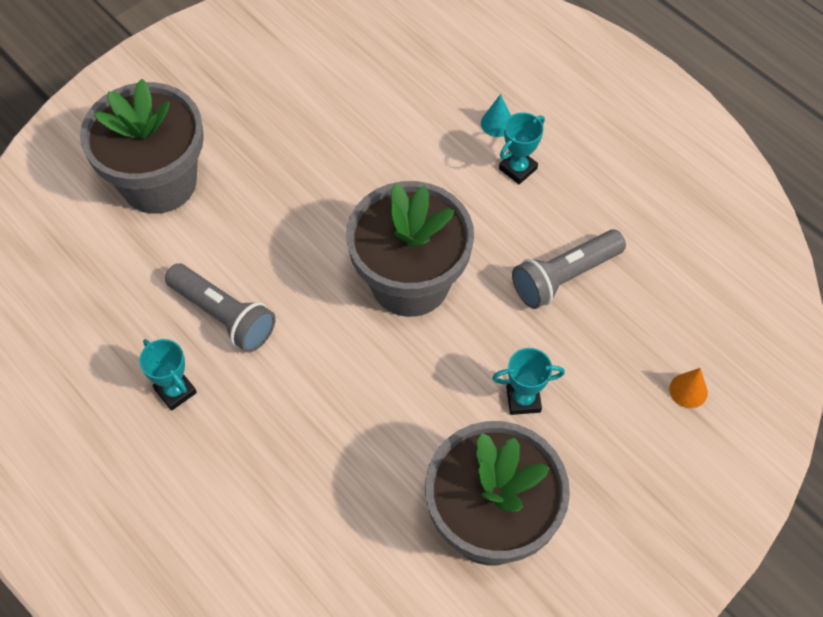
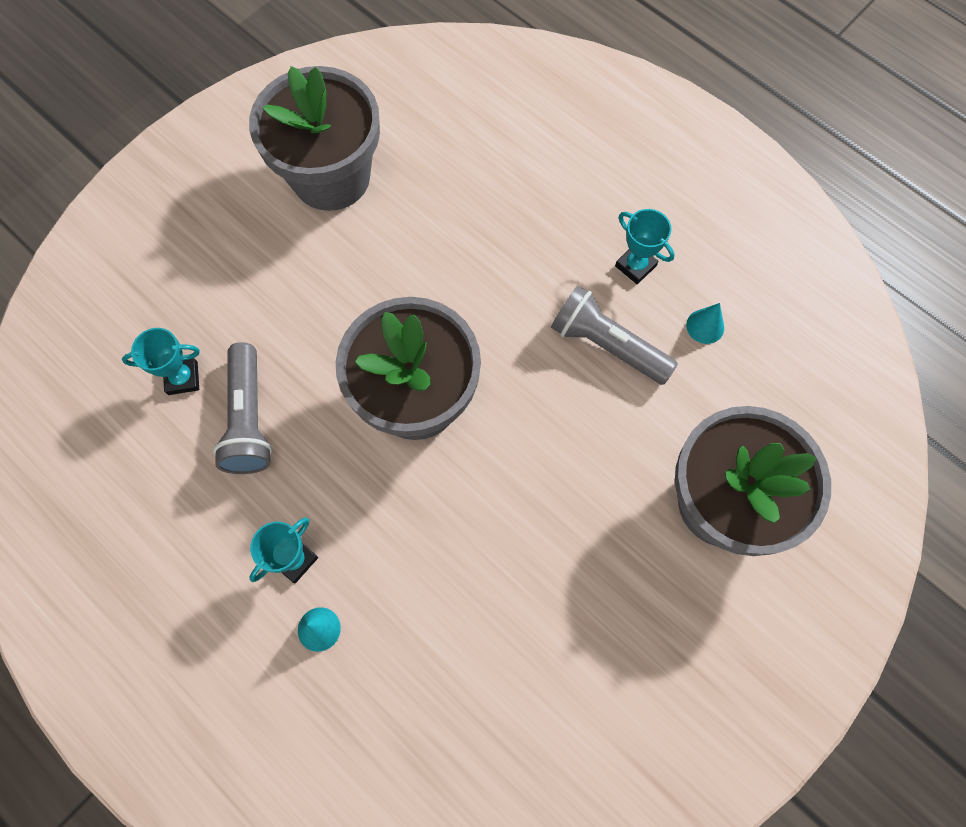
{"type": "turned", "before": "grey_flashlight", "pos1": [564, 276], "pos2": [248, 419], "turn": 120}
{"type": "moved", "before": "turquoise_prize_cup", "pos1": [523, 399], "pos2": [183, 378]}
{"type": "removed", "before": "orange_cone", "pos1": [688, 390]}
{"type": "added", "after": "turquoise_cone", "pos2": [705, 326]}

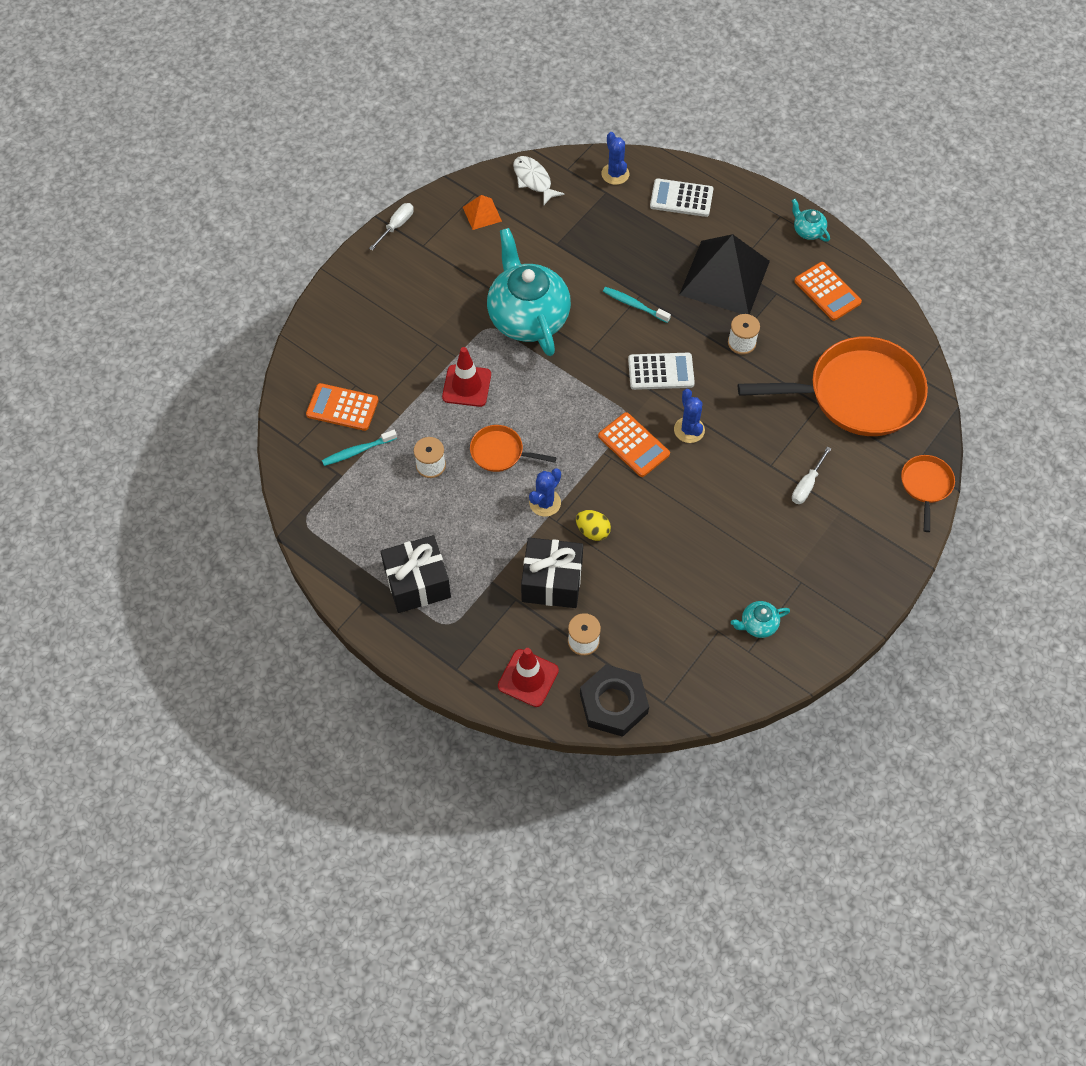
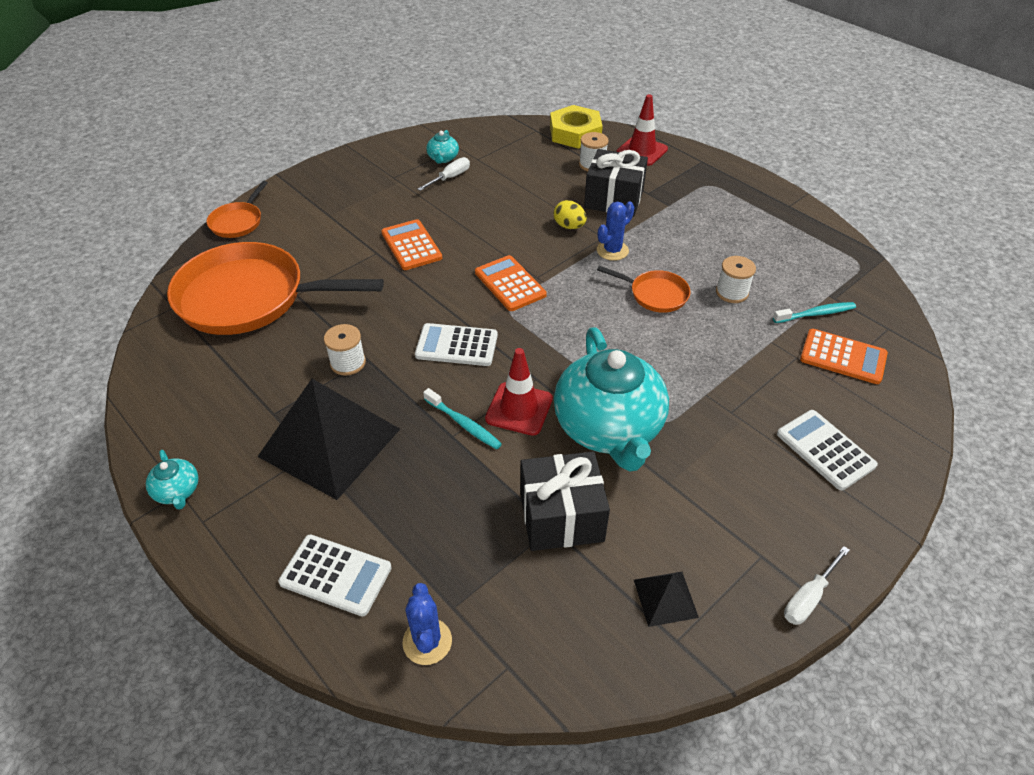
{"type": "removed", "before": "pure_white_fish_figure", "pos1": [533, 180]}
{"type": "recoloured", "before": "orange_pyramid_shape", "after": "jet-black_pyramid_shape", "pos1": [482, 214], "pos2": [665, 598]}
{"type": "moved", "before": "orange_adding_machine", "pos1": [827, 292], "pos2": [411, 245]}
{"type": "moved", "before": "scarlet_road_cone", "pos1": [466, 386], "pos2": [519, 409]}
{"type": "removed", "before": "cobalt_saguaro_cactus", "pos1": [689, 430]}
{"type": "moved", "before": "pure_white_hand_screwdriver", "pos1": [807, 485], "pos2": [450, 178]}
{"type": "moved", "before": "jet-black_present", "pos1": [417, 583], "pos2": [561, 517]}
{"type": "turned", "before": "turquoise_china_teapot", "pos1": [758, 624], "pos2": [443, 158], "turn": 105}
{"type": "recoloured", "before": "jet-black_nut", "after": "golden_nut", "pos1": [613, 703], "pos2": [575, 133]}
{"type": "added", "after": "pure_white_adding_machine", "pos2": [825, 450]}

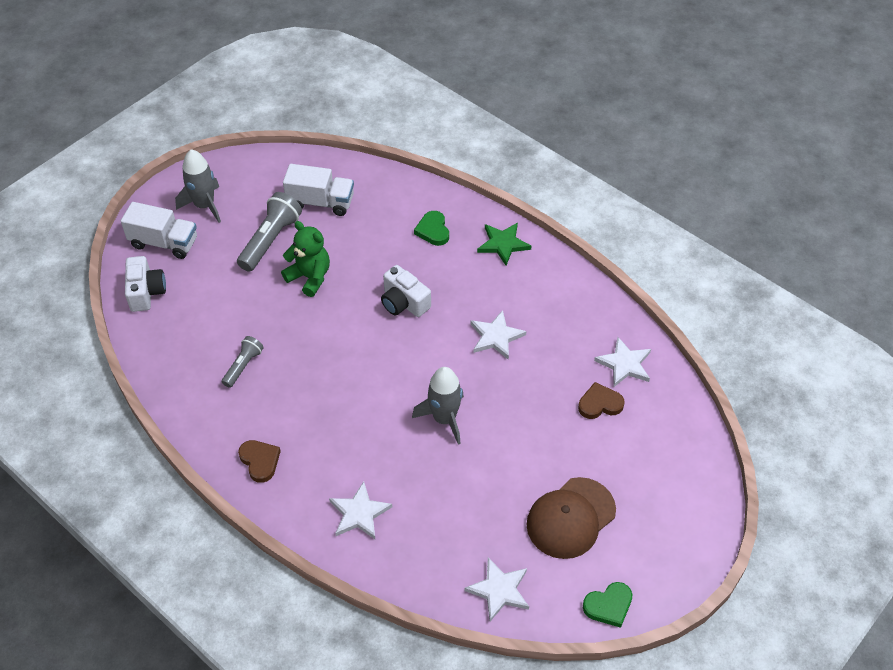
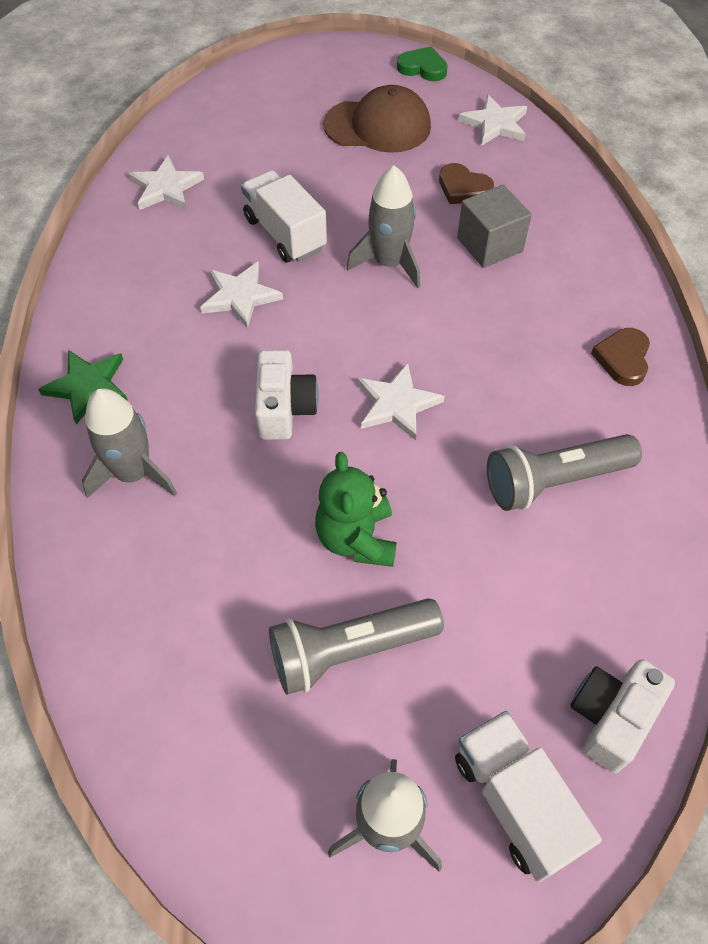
{"type": "moved", "before": "pure_white_toy_truck", "pos1": [321, 202], "pos2": [285, 234]}
{"type": "replaced", "before": "green_heart_shape", "after": "grey_rocket", "pos1": [433, 230], "pos2": [134, 473]}
{"type": "resized", "before": "grey_flashlight", "pos1": [243, 366], "pos2": [554, 481], "scale": 1.71}
{"type": "moved", "before": "brown_heart_shape", "pos1": [600, 404], "pos2": [463, 188]}
{"type": "moved", "before": "pure_white_star", "pos1": [359, 513], "pos2": [396, 404]}
{"type": "added", "after": "grey_solid_cube", "pos2": [489, 245]}

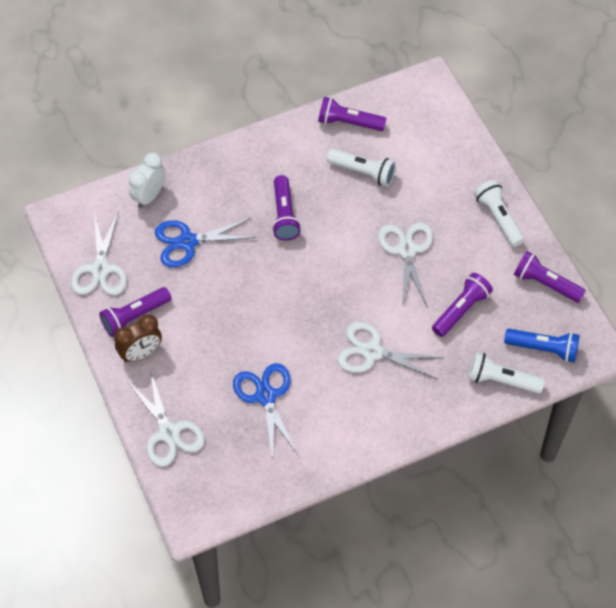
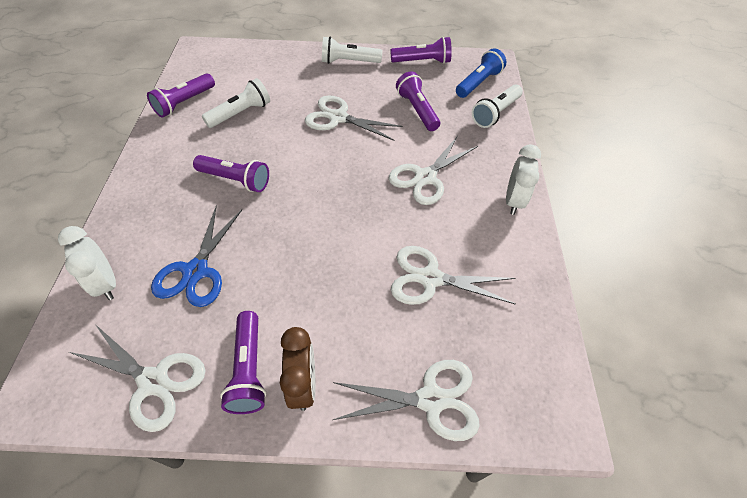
{"type": "turned", "before": "royal_purple_flashlight", "pos1": [545, 283], "pos2": [422, 62], "turn": -150}
{"type": "recoloured", "before": "cobalt_scissors", "after": "pure_white_scissors", "pos1": [266, 396], "pos2": [430, 278]}
{"type": "added", "after": "pure_white_clock", "pos2": [513, 201]}

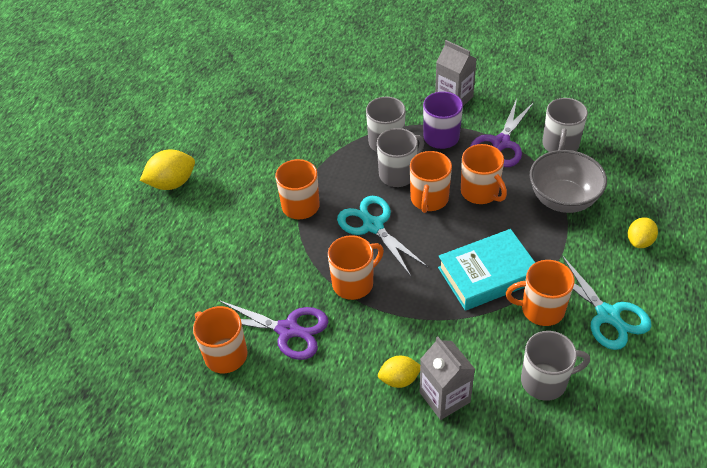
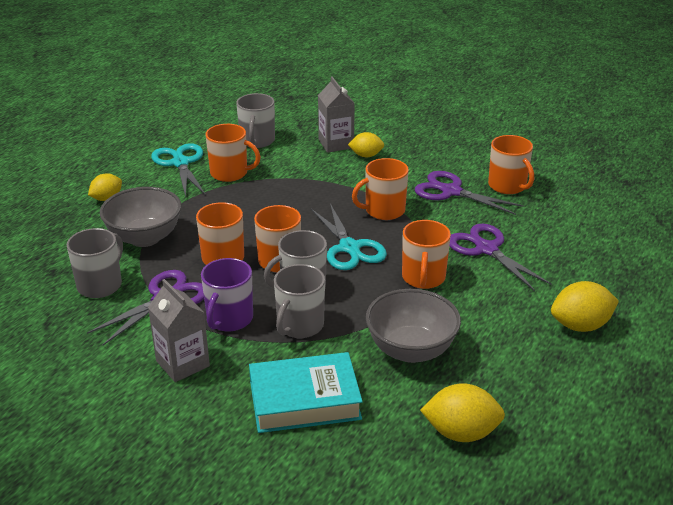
{"type": "moved", "before": "turquoise_hardback", "pos1": [487, 275], "pos2": [304, 400]}
{"type": "turned", "before": "grey_coffee_mug", "pos1": [545, 381], "pos2": [257, 141], "turn": -90}
{"type": "added", "after": "royal_purple_scissors", "pos2": [486, 249]}
{"type": "added", "after": "grey_bowl", "pos2": [411, 350]}
{"type": "added", "after": "golden_lemon", "pos2": [461, 433]}

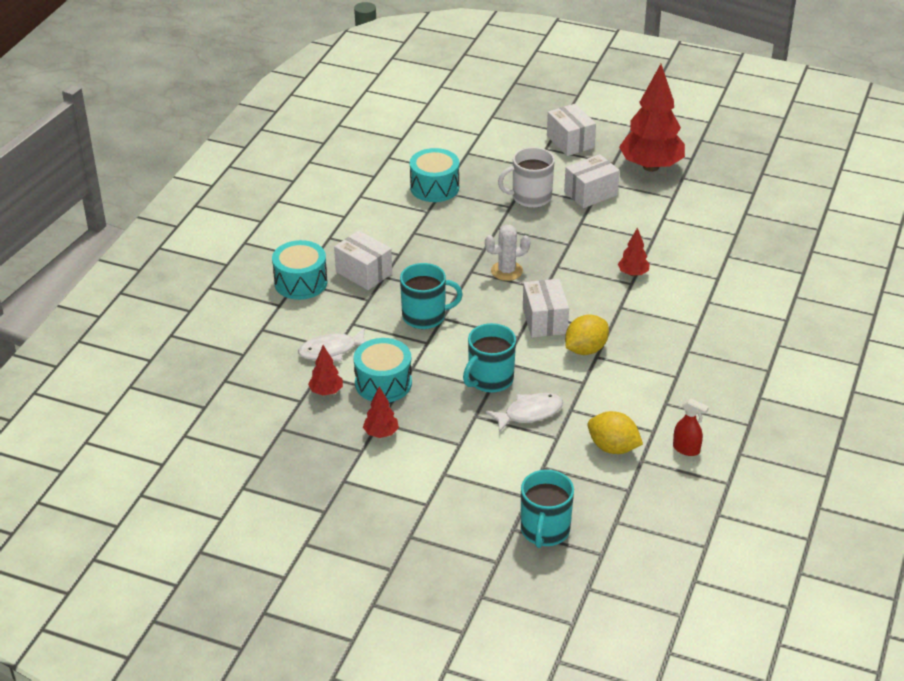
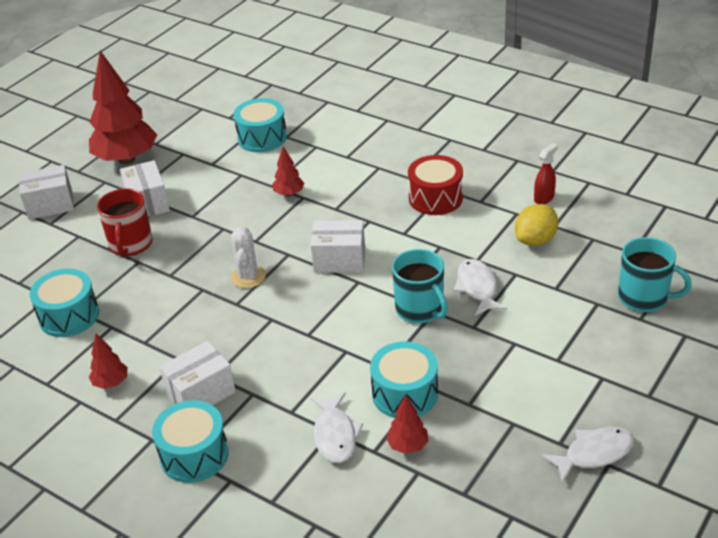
{"type": "recoloured", "before": "pure_white_coffee_mug", "after": "scarlet_coffee_mug", "pos1": [530, 197], "pos2": [130, 244]}
{"type": "removed", "before": "turquoise_coffee_mug", "pos1": [425, 316]}
{"type": "removed", "before": "golden_lemon", "pos1": [585, 349]}
{"type": "moved", "before": "scarlet_tree", "pos1": [381, 433], "pos2": [111, 383]}
{"type": "added", "after": "turquoise_toy_drum", "pos2": [262, 138]}
{"type": "added", "after": "scarlet_toy_drum", "pos2": [435, 198]}
{"type": "added", "after": "pure_white_fish_figure", "pos2": [594, 453]}

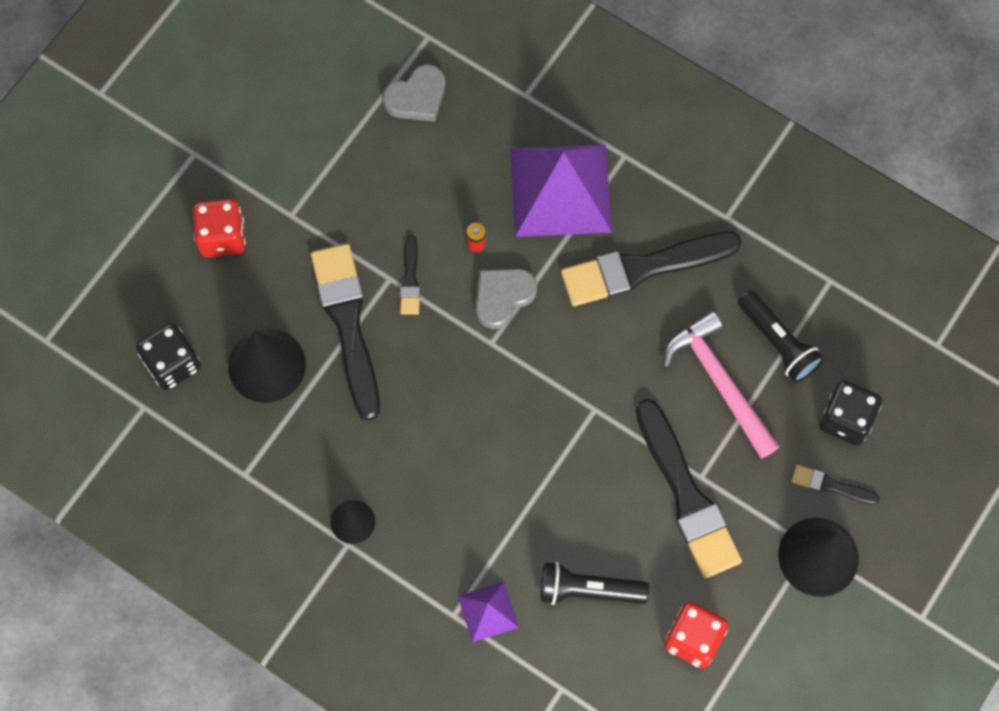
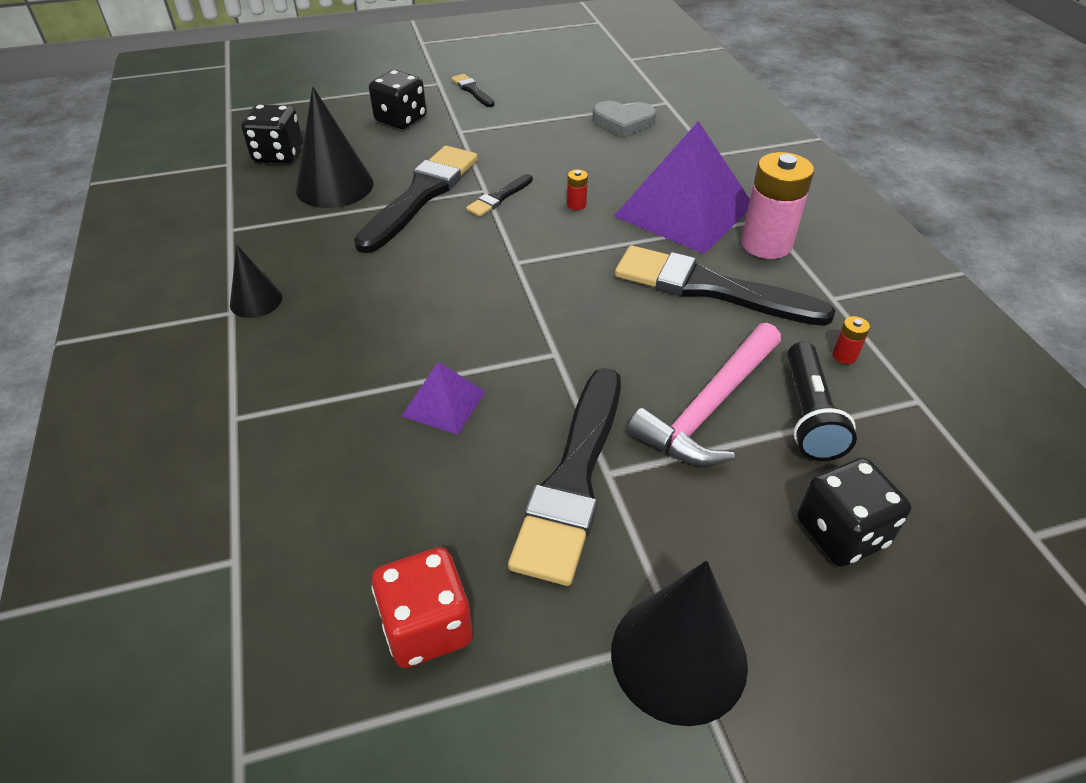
{"type": "recoloured", "before": "scarlet_die", "after": "jet-black_die", "pos1": [222, 237], "pos2": [401, 120]}
{"type": "removed", "before": "grey_heart_shape", "pos1": [503, 297]}
{"type": "turned", "before": "rosy_carpenter's_hammer", "pos1": [719, 382], "pos2": [709, 407], "turn": -150}
{"type": "moved", "before": "jet-black_paintbrush", "pos1": [830, 485], "pos2": [472, 90]}
{"type": "removed", "before": "jet-black_flashlight", "pos1": [588, 590]}
{"type": "moved", "before": "royal_purple_pyramid_shape", "pos1": [488, 611], "pos2": [443, 403]}
{"type": "added", "after": "rosy_AA_battery", "pos2": [766, 244]}
{"type": "added", "after": "scarlet_AA_battery", "pos2": [844, 356]}

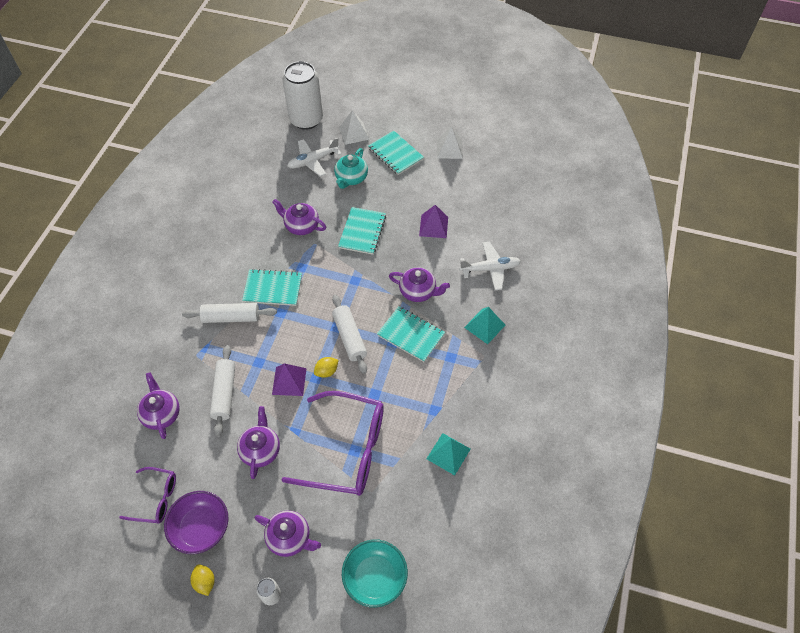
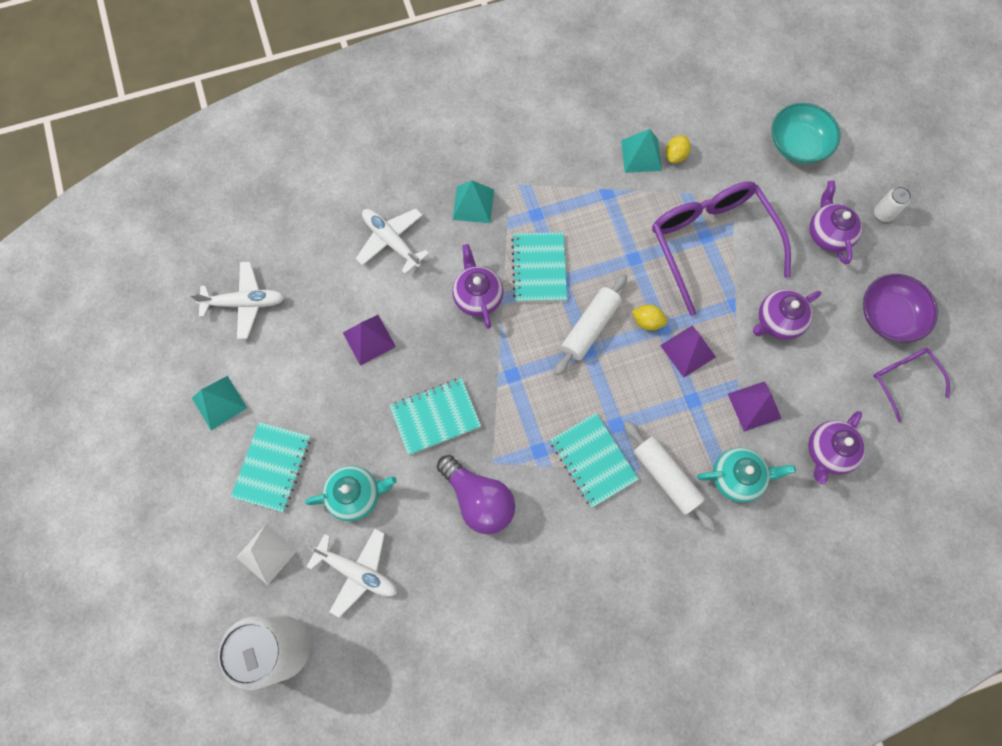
{"type": "recoloured", "before": "pure_white_pyramid_shape", "after": "turquoise_pyramid_shape", "pos1": [449, 149], "pos2": [219, 402]}
{"type": "replaced", "before": "royal_purple_china_teapot", "after": "royal_purple_lightbulb", "pos1": [301, 226], "pos2": [478, 499]}
{"type": "replaced", "before": "pure_white_rolling_pin", "after": "royal_purple_pyramid_shape", "pos1": [224, 393], "pos2": [754, 406]}
{"type": "moved", "before": "golden_lemon", "pos1": [205, 582], "pos2": [675, 155]}
{"type": "added", "after": "pure_white_aeroplane", "pos2": [245, 303]}
{"type": "added", "after": "turquoise_china_teapot", "pos2": [737, 477]}

